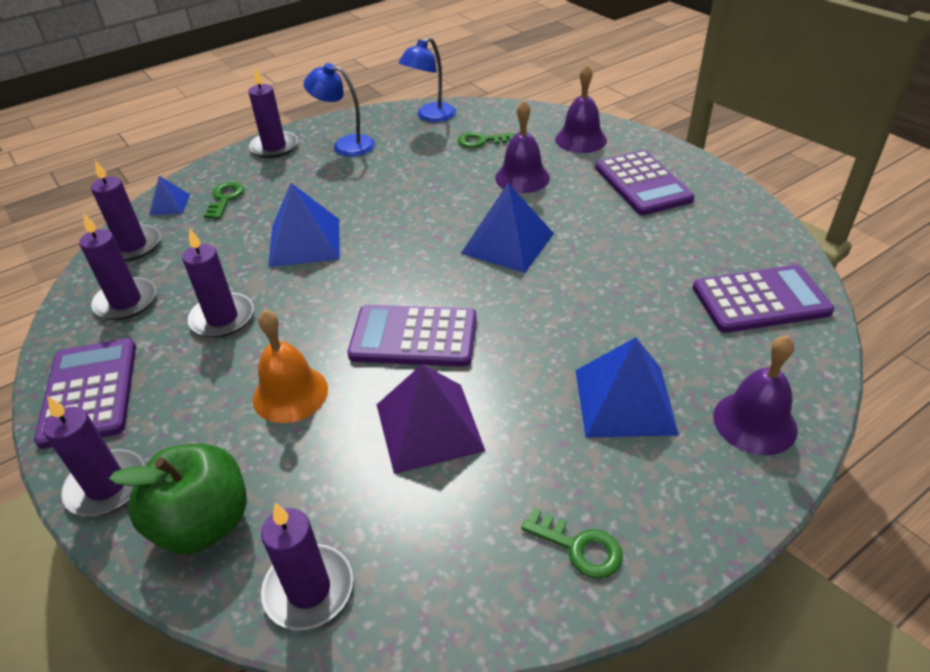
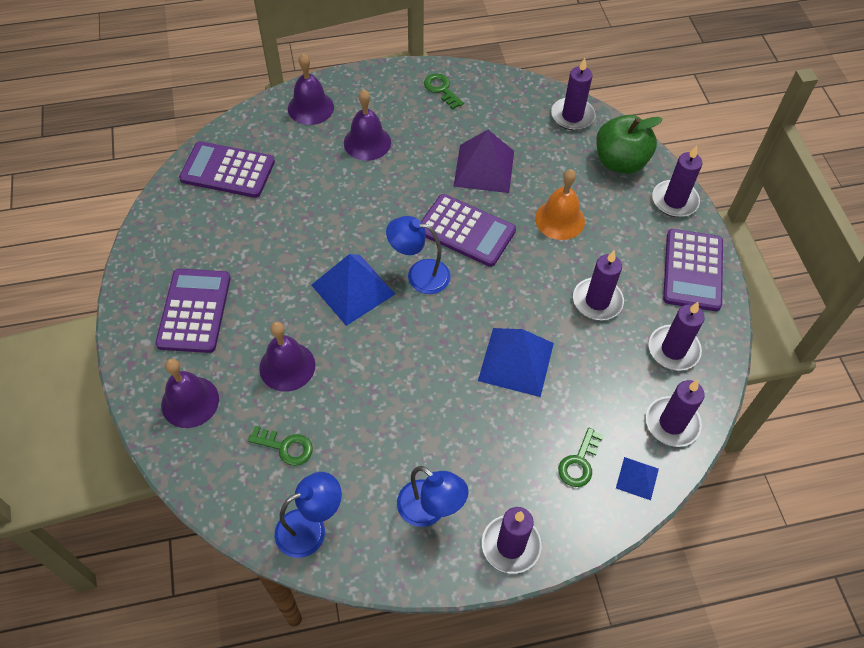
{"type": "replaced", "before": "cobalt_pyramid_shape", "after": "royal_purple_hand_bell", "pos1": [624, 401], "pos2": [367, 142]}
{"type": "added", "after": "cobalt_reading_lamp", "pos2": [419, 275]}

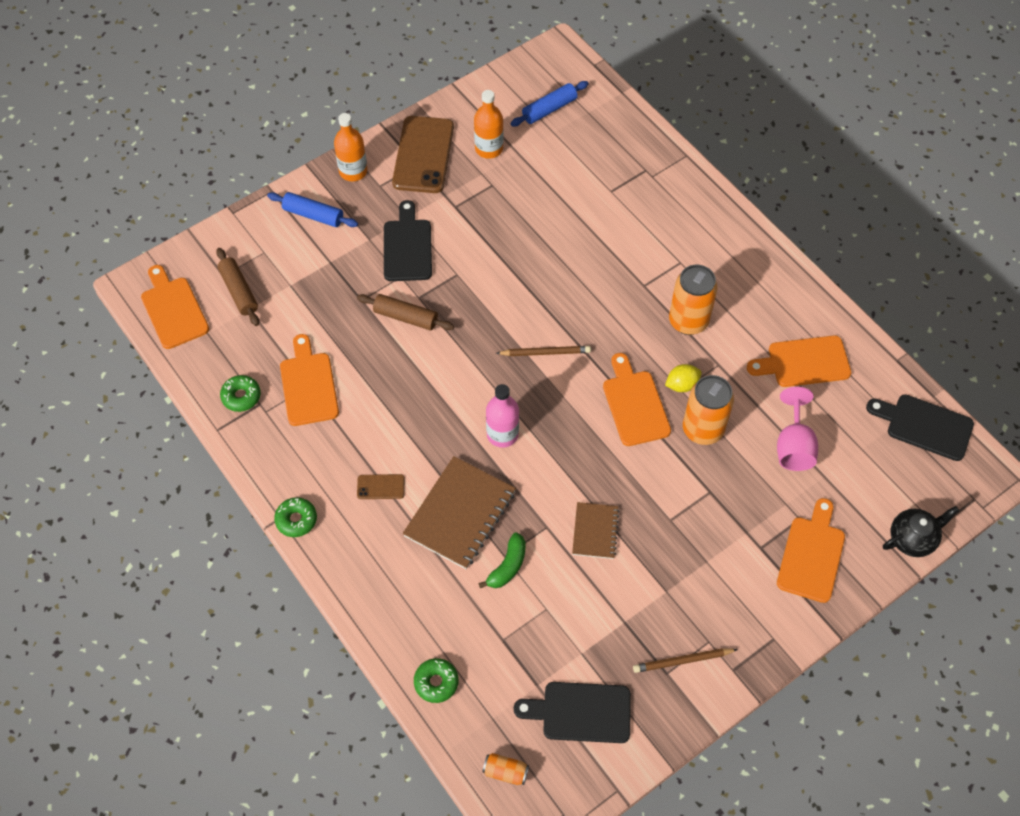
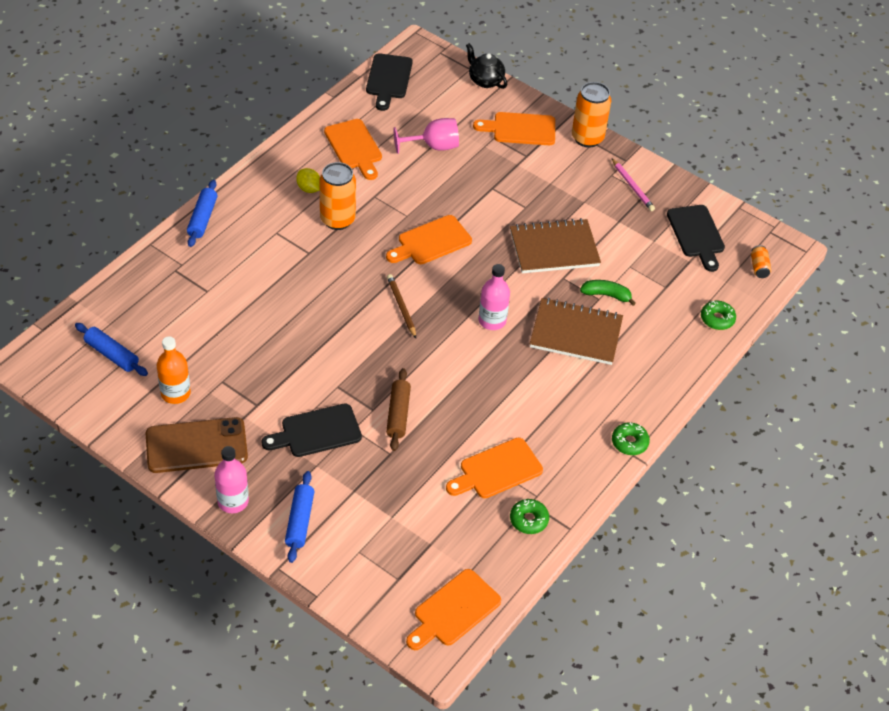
{"type": "recoloured", "before": "orange_flask", "after": "rosy_flask", "pos1": [353, 171], "pos2": [233, 501]}
{"type": "removed", "before": "brown_rolling_pin", "pos1": [239, 291]}
{"type": "moved", "before": "golden_lemon", "pos1": [681, 385], "pos2": [309, 188]}
{"type": "moved", "before": "orange_tin", "pos1": [702, 429], "pos2": [587, 138]}
{"type": "removed", "before": "brown_mobile_phone", "pos1": [381, 487]}
{"type": "resized", "before": "brown_notepad", "pos1": [595, 531], "pos2": [554, 248], "scale": 1.77}
{"type": "recoloured", "before": "brown_wooden_pencil", "after": "rosy_wooden_pencil", "pos1": [682, 661], "pos2": [632, 186]}
{"type": "added", "after": "cobalt_rolling_pin", "pos2": [202, 218]}

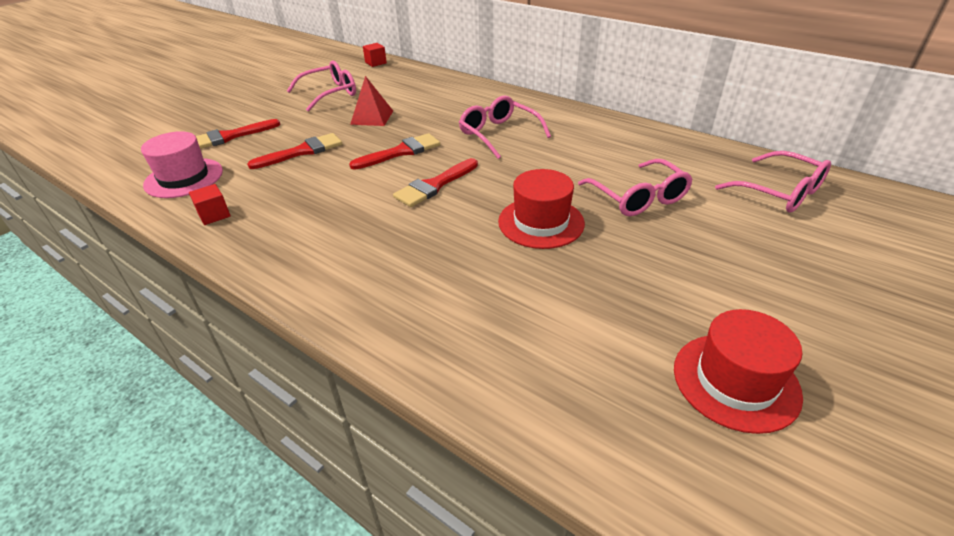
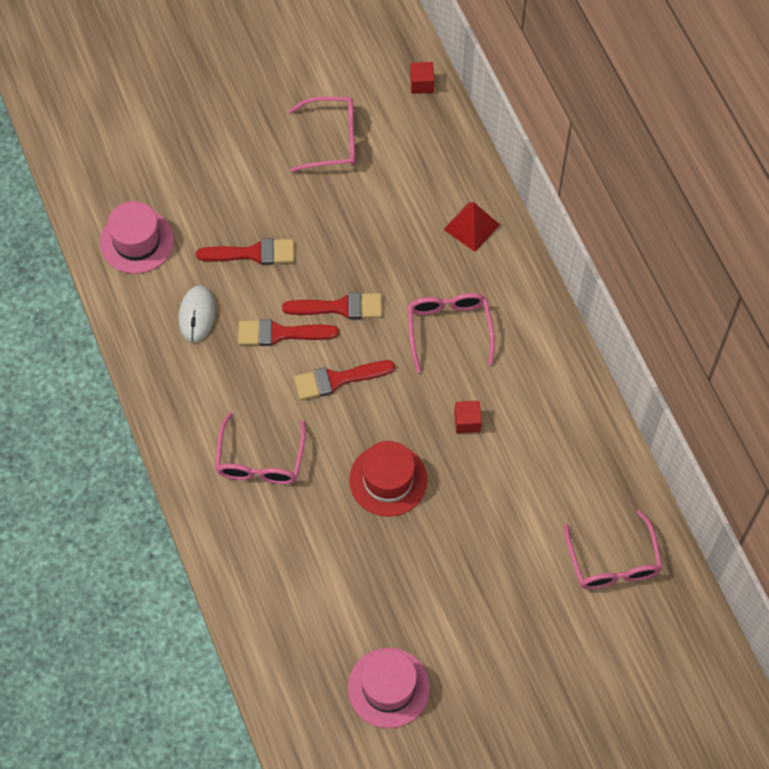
{"type": "moved", "before": "scarlet_pyramid_shape", "pos1": [372, 117], "pos2": [471, 227]}
{"type": "moved", "before": "scarlet_paintbrush", "pos1": [229, 137], "pos2": [280, 333]}
{"type": "moved", "before": "rosy_glasses", "pos1": [637, 197], "pos2": [260, 459]}
{"type": "moved", "before": "scarlet_solid_cube", "pos1": [214, 215], "pos2": [467, 422]}
{"type": "recoloured", "before": "scarlet_tall_hat", "after": "rosy_tall_hat", "pos1": [735, 381], "pos2": [388, 688]}
{"type": "added", "after": "pure_white_mouse", "pos2": [197, 315]}

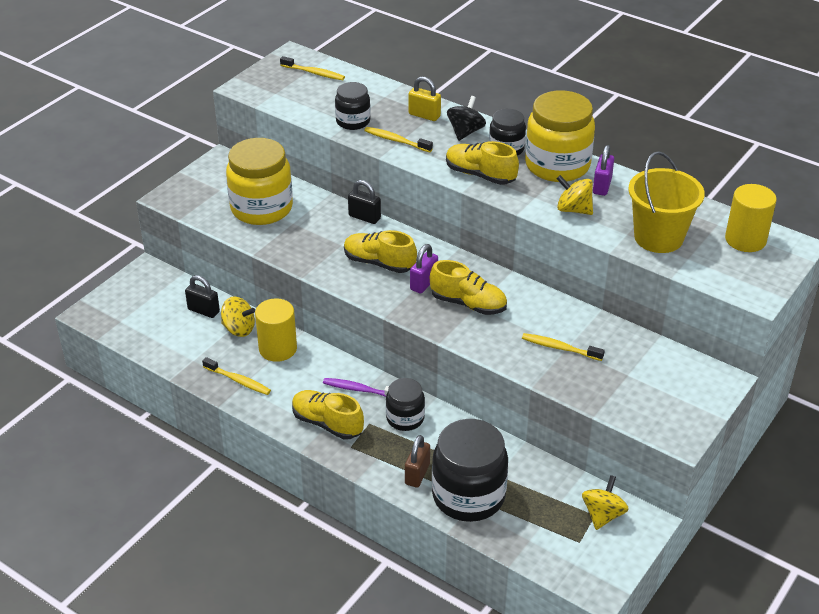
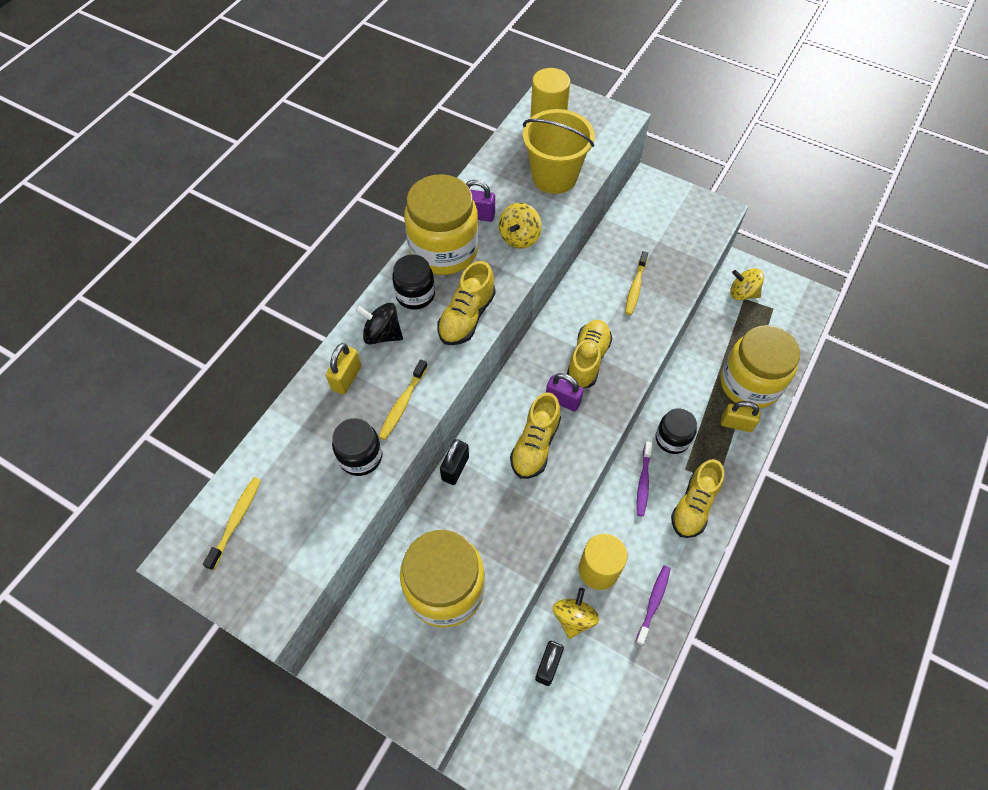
{"type": "recoloured", "before": "golden_toothbrush", "after": "royal_purple_toothbrush", "pos1": [238, 381], "pos2": [653, 603]}
{"type": "recoloured", "before": "jet-black_jar", "after": "golden_jar", "pos1": [468, 496], "pos2": [749, 384]}
{"type": "recoloured", "before": "brown_padlock", "after": "golden_padlock", "pos1": [417, 474], "pos2": [736, 424]}

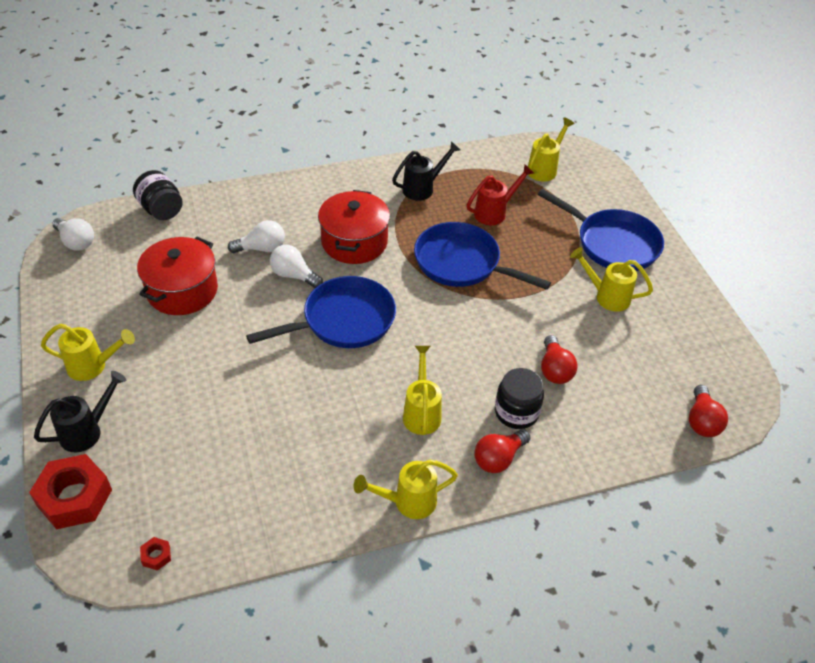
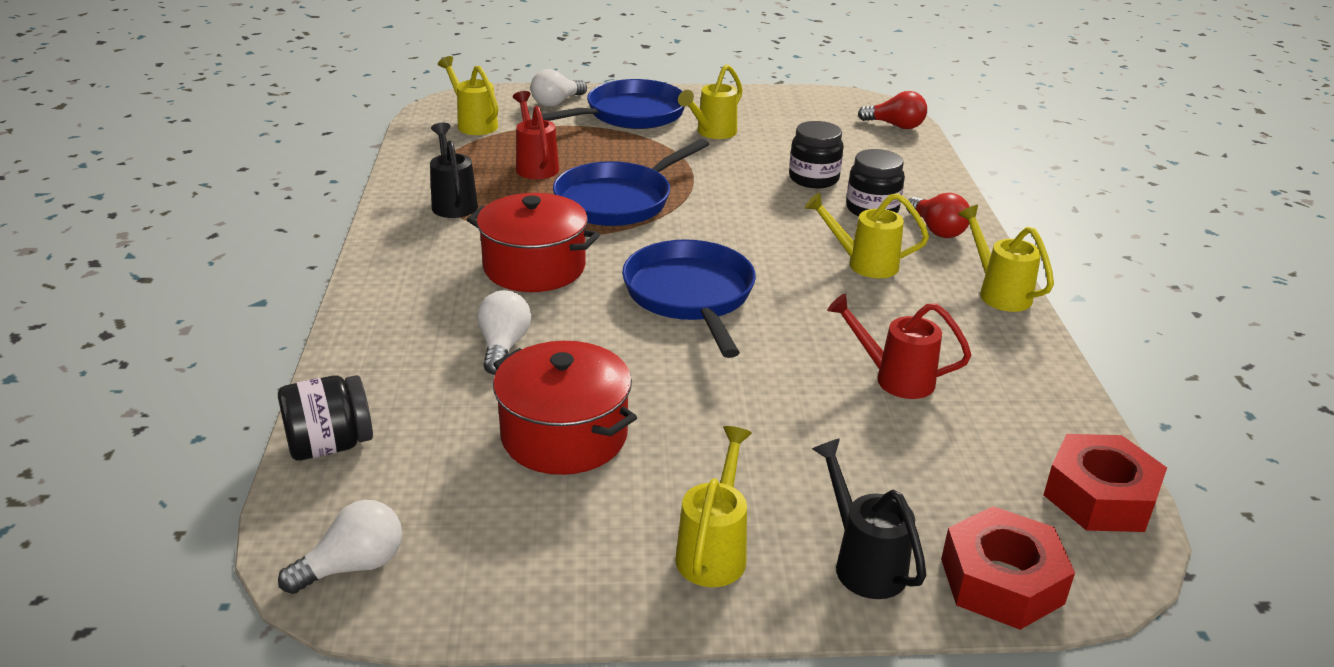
{"type": "moved", "before": "pure_white_lightbulb", "pos1": [294, 275], "pos2": [556, 102]}
{"type": "replaced", "before": "scarlet_lightbulb", "after": "jet-black_jar", "pos1": [554, 369], "pos2": [813, 179]}
{"type": "turned", "before": "golden_watering_can", "pos1": [407, 502], "pos2": [998, 292], "turn": 150}
{"type": "resized", "before": "scarlet_nut", "pos1": [156, 556], "pos2": [1099, 496], "scale": 2.42}
{"type": "added", "after": "scarlet_watering_can", "pos2": [894, 378]}

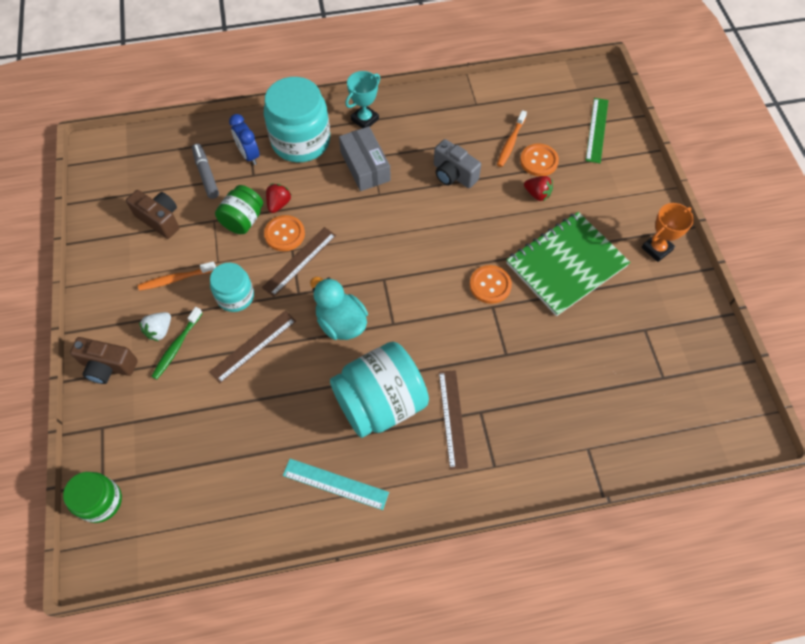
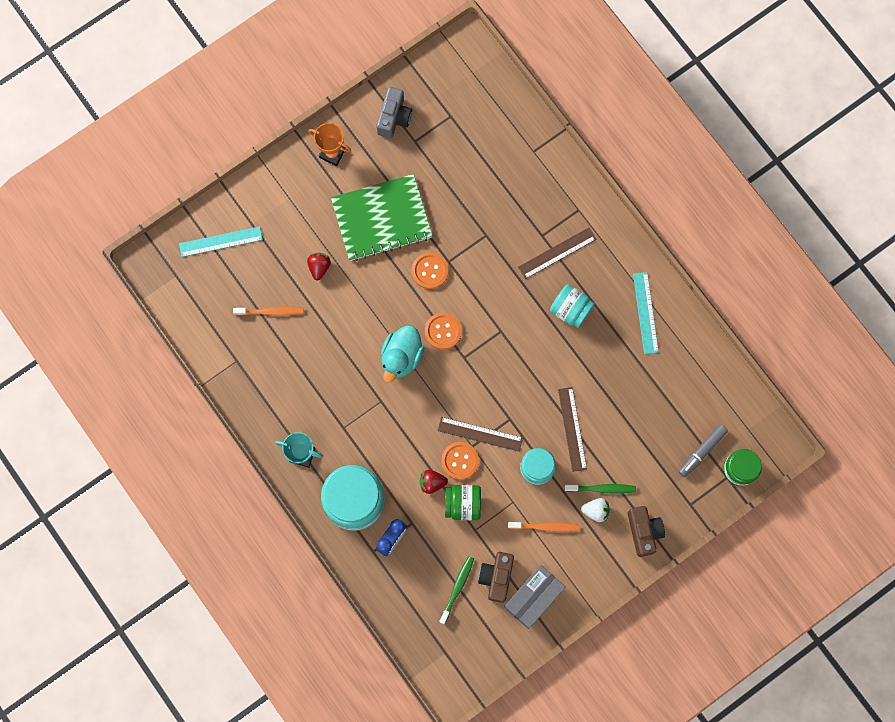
{"type": "recoloured", "before": "green_measuring_stick", "after": "turquoise_measuring_stick", "pos1": [597, 130], "pos2": [221, 242]}
{"type": "moved", "before": "grey_package", "pos1": [365, 166], "pos2": [533, 597]}
{"type": "moved", "before": "grey_photo_camera", "pos1": [453, 174], "pos2": [394, 118]}
{"type": "moved", "before": "grey_marker_pen", "pos1": [206, 174], "pos2": [702, 451]}
{"type": "moved", "before": "orange_sewing_button", "pos1": [539, 161], "pos2": [443, 331]}
{"type": "turned", "before": "green_notepad", "pos1": [566, 264], "pos2": [381, 219], "turn": -45}
{"type": "turned", "before": "orange_toothbrush", "pos1": [176, 279], "pos2": [545, 527], "turn": -45}
{"type": "moved", "before": "turquoise_rubber_duck", "pos1": [341, 323], "pos2": [401, 357]}
{"type": "turned", "before": "brown_measuring_stick", "pos1": [253, 346], "pos2": [572, 429], "turn": 60}
{"type": "resized", "before": "turquoise_jar", "pos1": [380, 403], "pos2": [570, 310], "scale": 0.57}
{"type": "added", "after": "green_toothbrush", "pos2": [457, 588]}

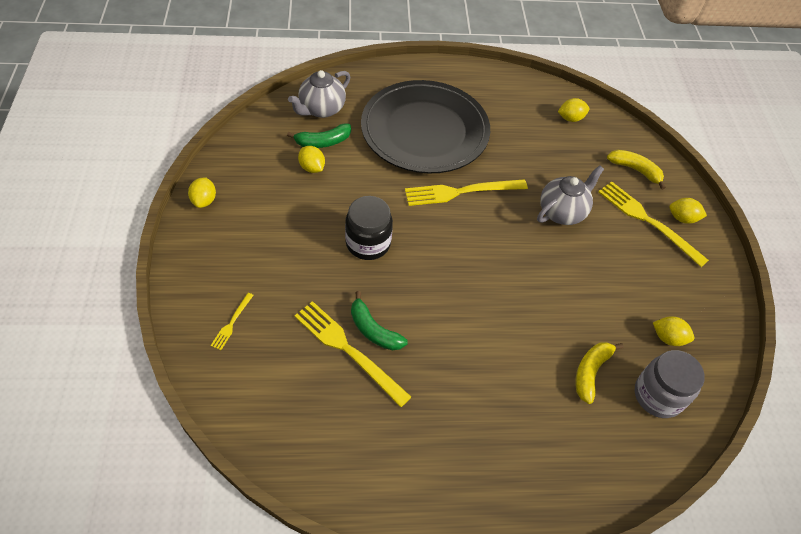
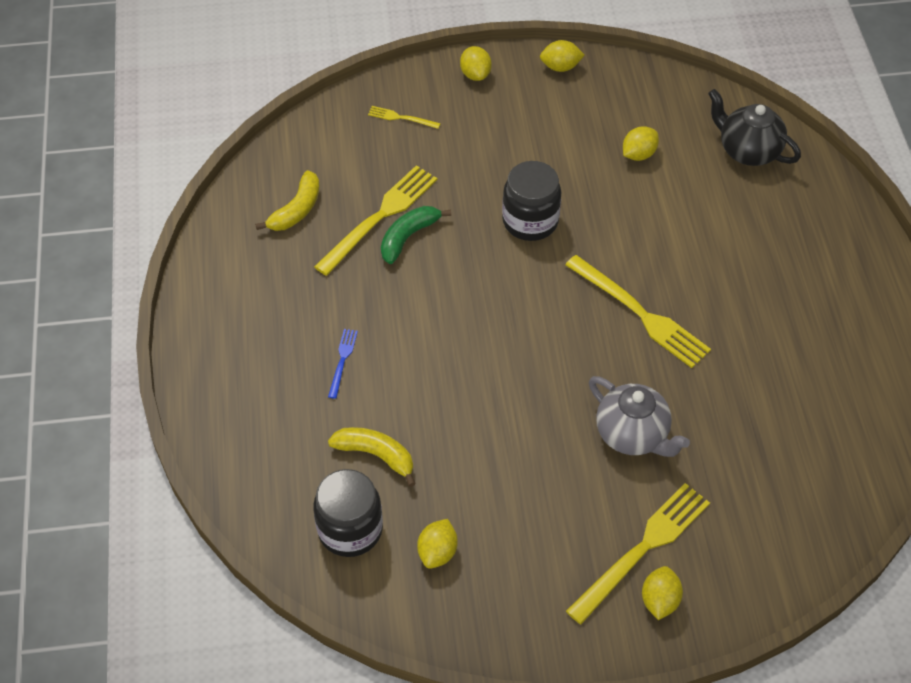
{"type": "recoloured", "before": "grey_china_teapot", "after": "jet-black_china_teapot", "pos1": [321, 109], "pos2": [748, 151]}
{"type": "removed", "before": "jet-black_plate", "pos1": [425, 130]}
{"type": "moved", "before": "golden_lemon", "pos1": [570, 118], "pos2": [475, 74]}
{"type": "removed", "before": "green_banana_fruit", "pos1": [323, 142]}
{"type": "moved", "before": "golden_banana_fruit", "pos1": [635, 170], "pos2": [297, 210]}
{"type": "turned", "before": "golden_table_fork", "pos1": [461, 192], "pos2": [639, 313], "turn": 150}
{"type": "recoloured", "before": "grey_jar", "after": "jet-black_jar", "pos1": [658, 395], "pos2": [350, 529]}
{"type": "added", "after": "cobalt_table_fork", "pos2": [342, 361]}

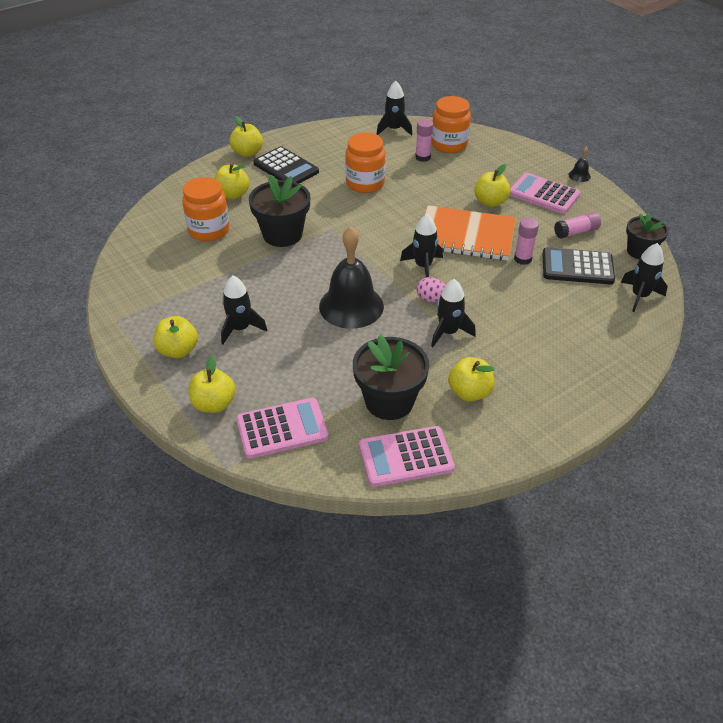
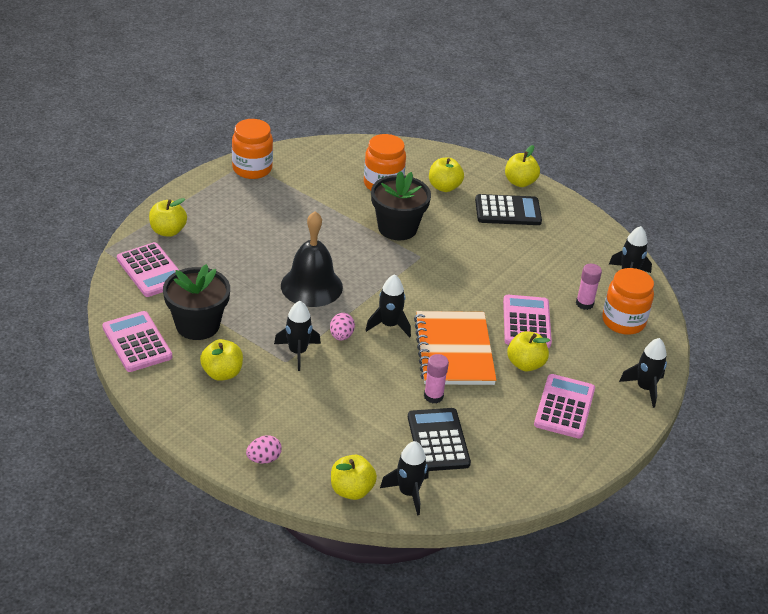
{"type": "moved", "before": "orange_jar", "pos1": [365, 183], "pos2": [252, 169]}
{"type": "turned", "before": "jet-black_adding_machine", "pos1": [286, 168], "pos2": [508, 211], "turn": -120}
{"type": "removed", "before": "jet-black_hand_bell", "pos1": [579, 175]}
{"type": "removed", "before": "rosy_glue_stick", "pos1": [576, 232]}
{"type": "removed", "before": "jet-black_potted_plant", "pos1": [640, 251]}
{"type": "moved", "before": "jet-black_rocket", "pos1": [240, 328], "pos2": [645, 388]}
{"type": "moved", "before": "golden_apple", "pos1": [178, 350], "pos2": [351, 490]}
{"type": "added", "after": "rosy_adding_machine", "pos2": [526, 322]}
{"type": "added", "after": "rosy_toy_egg", "pos2": [264, 459]}

